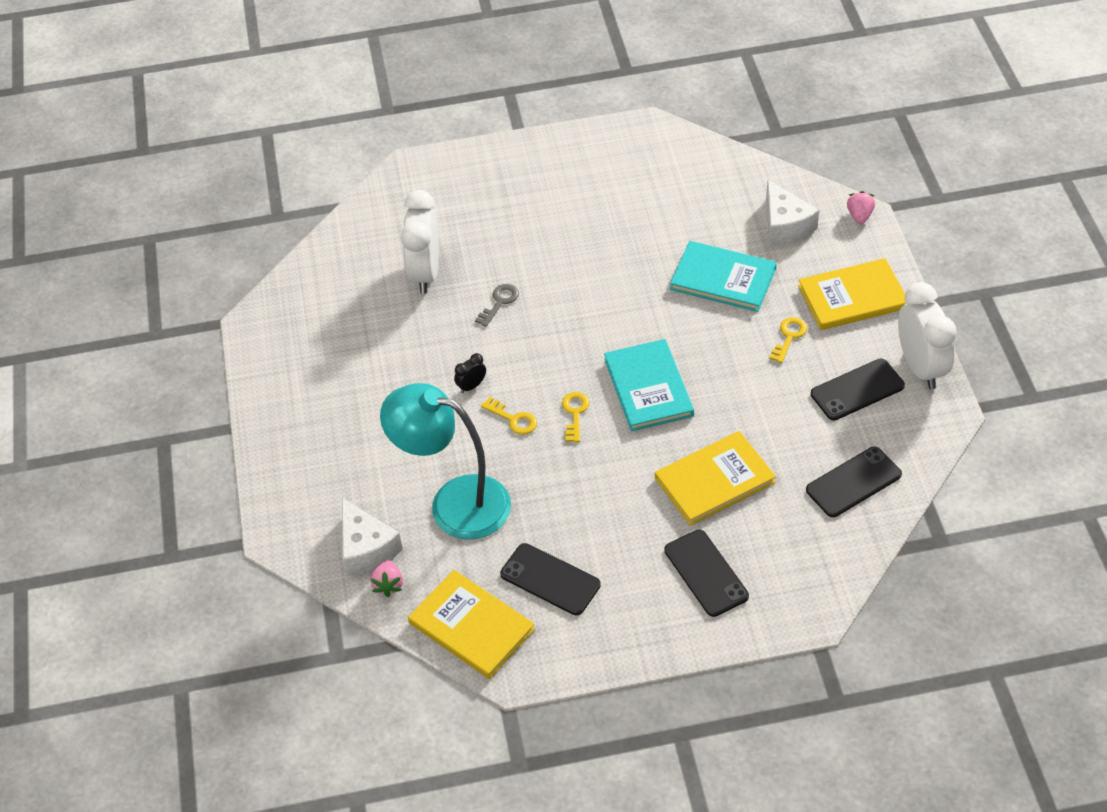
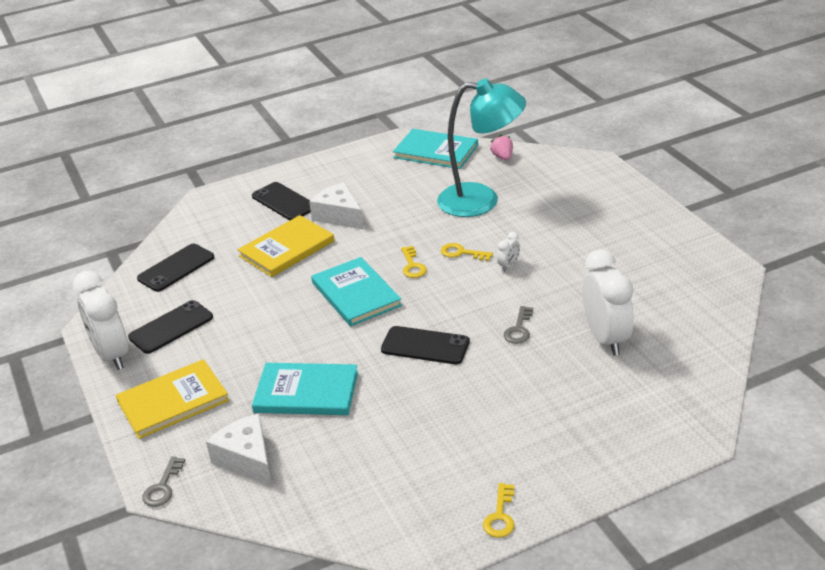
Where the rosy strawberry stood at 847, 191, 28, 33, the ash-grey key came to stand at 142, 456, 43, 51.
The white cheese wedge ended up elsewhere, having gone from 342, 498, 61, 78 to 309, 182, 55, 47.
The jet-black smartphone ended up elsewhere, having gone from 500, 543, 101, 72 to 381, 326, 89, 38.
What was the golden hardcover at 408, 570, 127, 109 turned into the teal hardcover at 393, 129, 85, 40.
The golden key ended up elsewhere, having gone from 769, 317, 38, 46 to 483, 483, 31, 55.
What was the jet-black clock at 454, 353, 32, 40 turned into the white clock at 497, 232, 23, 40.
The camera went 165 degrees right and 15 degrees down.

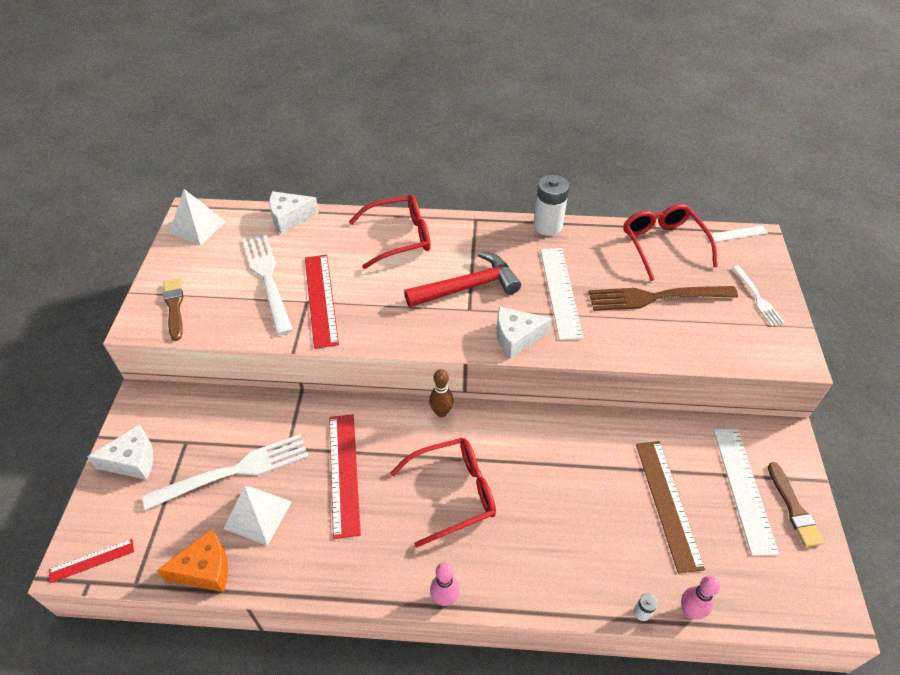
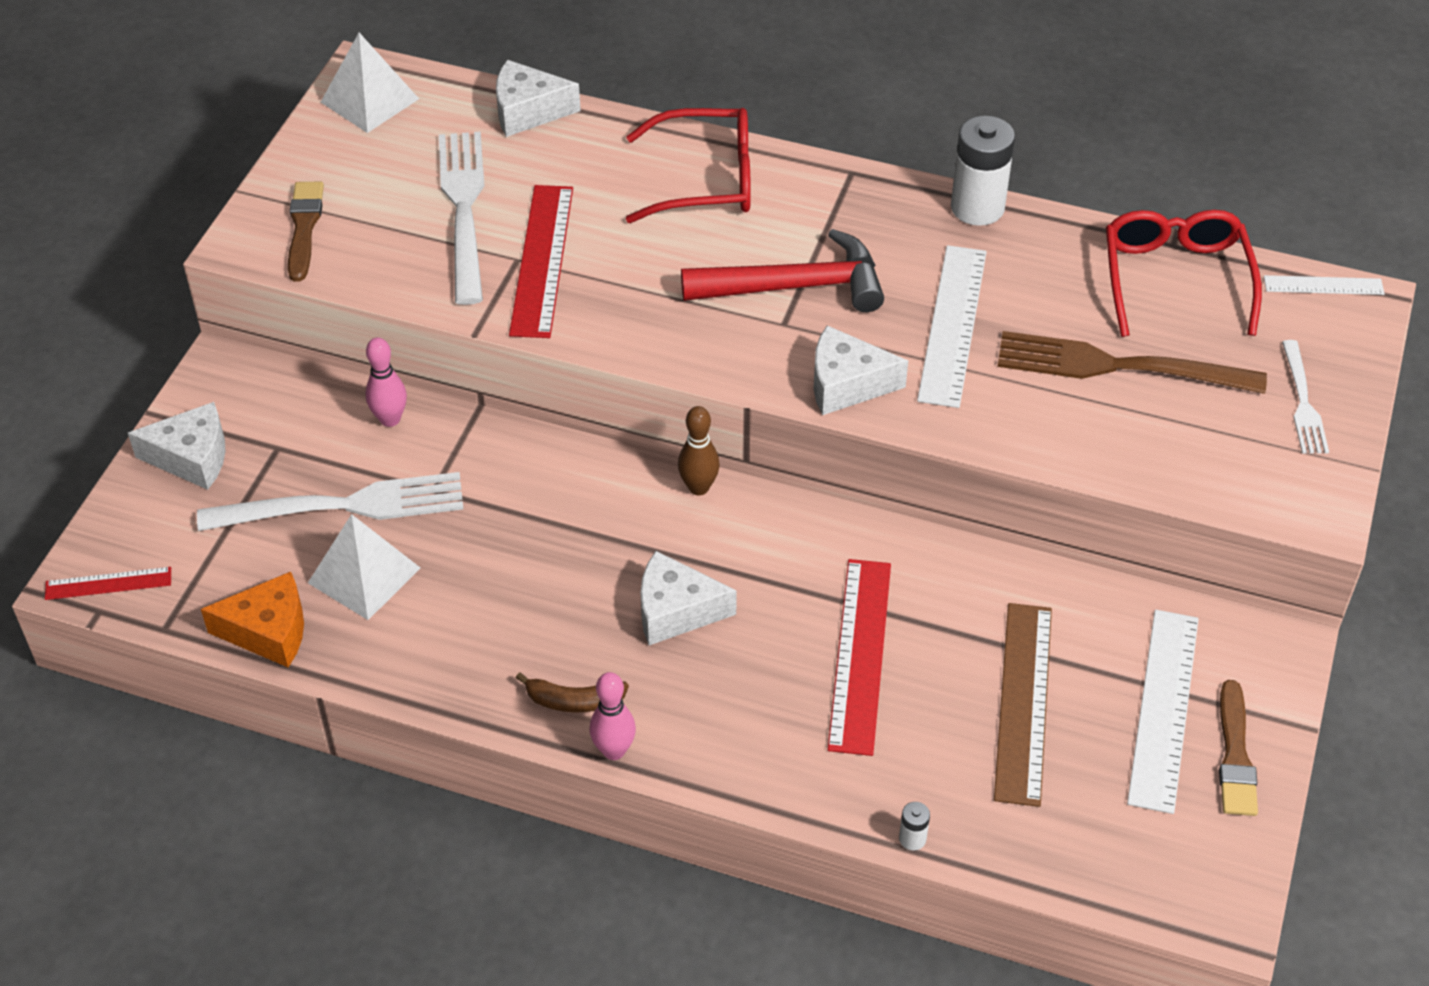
The rosy tenpin ended up elsewhere, having gone from 681, 575, 39, 44 to 365, 337, 42, 90.
The second view gained the russet banana at 516, 672, 113, 40.
Where the scarlet eyeglasses stood at 390, 438, 106, 110, the white cheese wedge came to stand at 640, 551, 97, 94.
The scarlet straightedge ended up elsewhere, having gone from 329, 414, 32, 125 to 827, 559, 64, 197.
The camera went 15 degrees right and 0 degrees up.

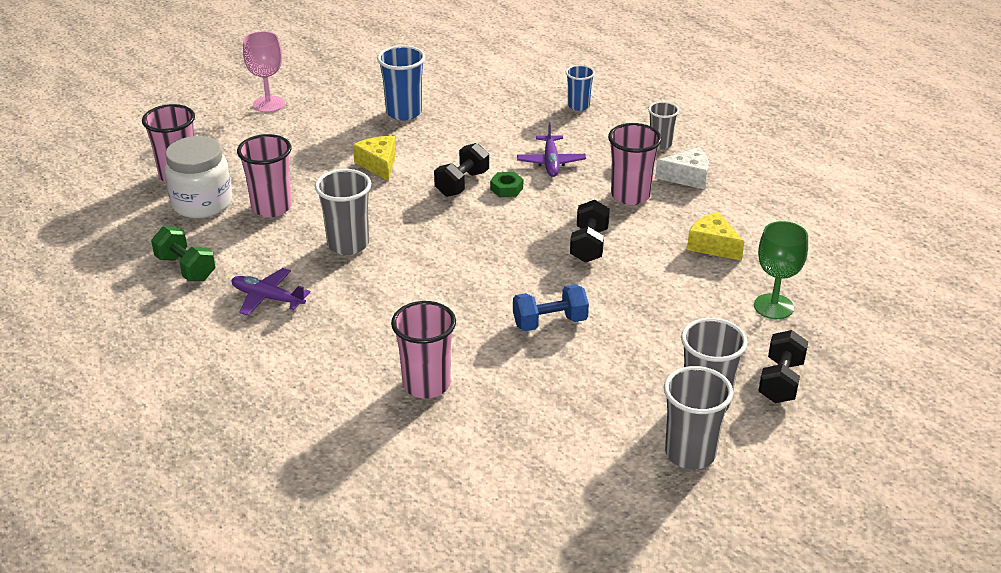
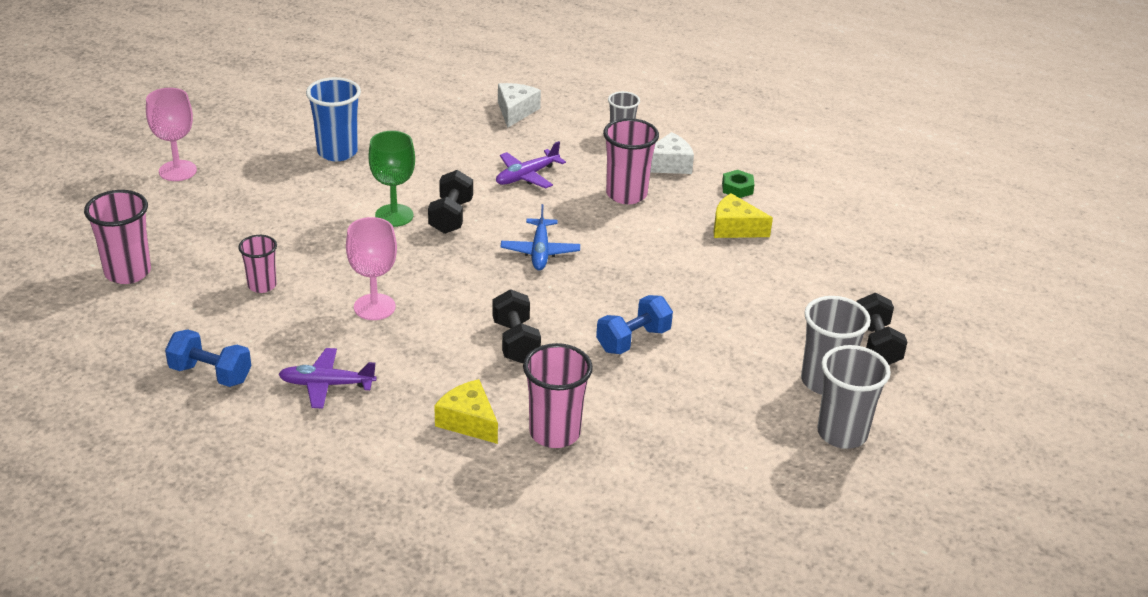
What was the leaf-green free weight at 151, 226, 64, 55 turned into the cobalt free weight at 165, 330, 86, 57.
The size of the rosy cup at 237, 134, 55, 83 changed by a factor of 0.62.
Where the ash-grey cup stood at 315, 169, 56, 86, the rosy wine glass came to stand at 346, 217, 51, 103.
The leaf-green wine glass ended up elsewhere, having gone from 754, 221, 54, 98 to 368, 131, 47, 96.
The golden cheese wedge ended up elsewhere, having gone from 353, 136, 43, 45 to 434, 379, 64, 65.
The jet-black free weight ended up elsewhere, having gone from 570, 200, 40, 63 to 492, 289, 49, 74.
The royal purple aeroplane at 517, 122, 69, 55 ended up facing another way, 75 degrees clockwise from before.
Where the cobalt cup stood at 566, 65, 29, 46, the white cheese wedge came to stand at 498, 83, 43, 45.
The second view gained the cobalt aeroplane at 500, 204, 80, 66.
The leaf-green nut ended up elsewhere, having gone from 490, 172, 33, 25 to 722, 170, 33, 28.
The second view lost the white preserve jar at 164, 136, 68, 82.
The camera went 25 degrees left and 0 degrees up.

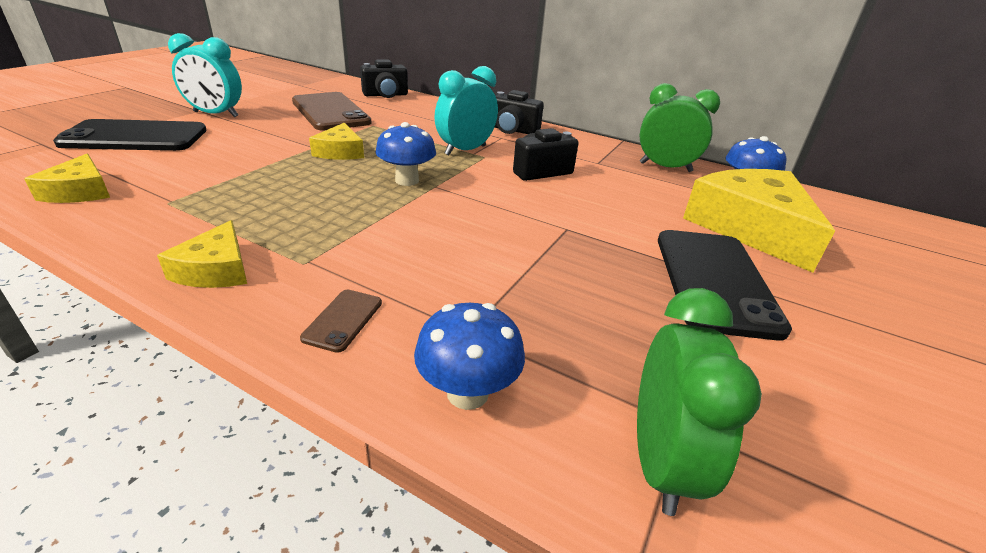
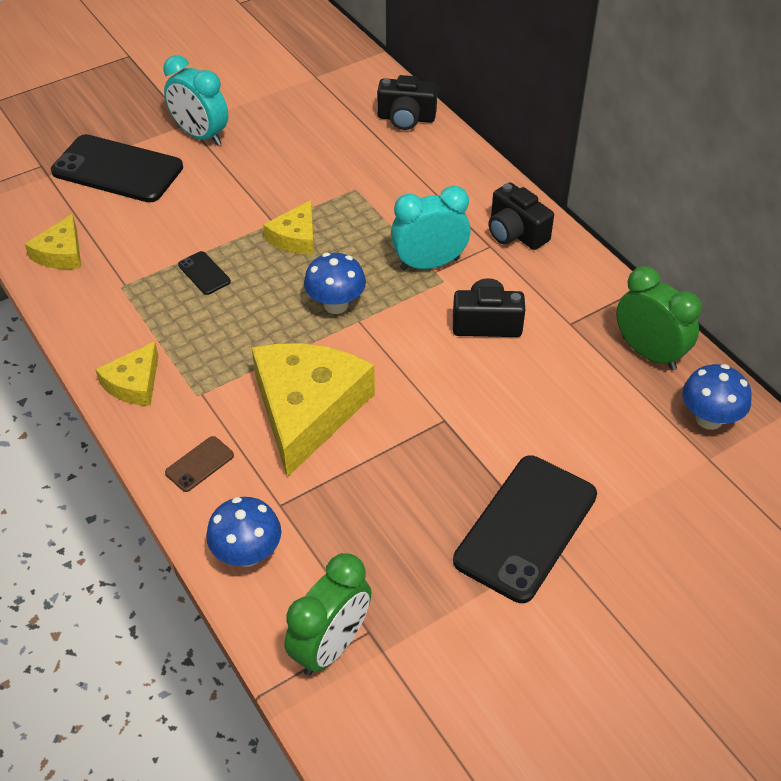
The second view gained the jet-black smartphone at 178, 251, 53, 44.
The golden cheese wedge ended up elsewhere, having gone from 683, 169, 152, 104 to 252, 343, 123, 134.
The second view lost the russet smartphone at 292, 92, 80, 39.
The camera went 30 degrees right and 15 degrees up.

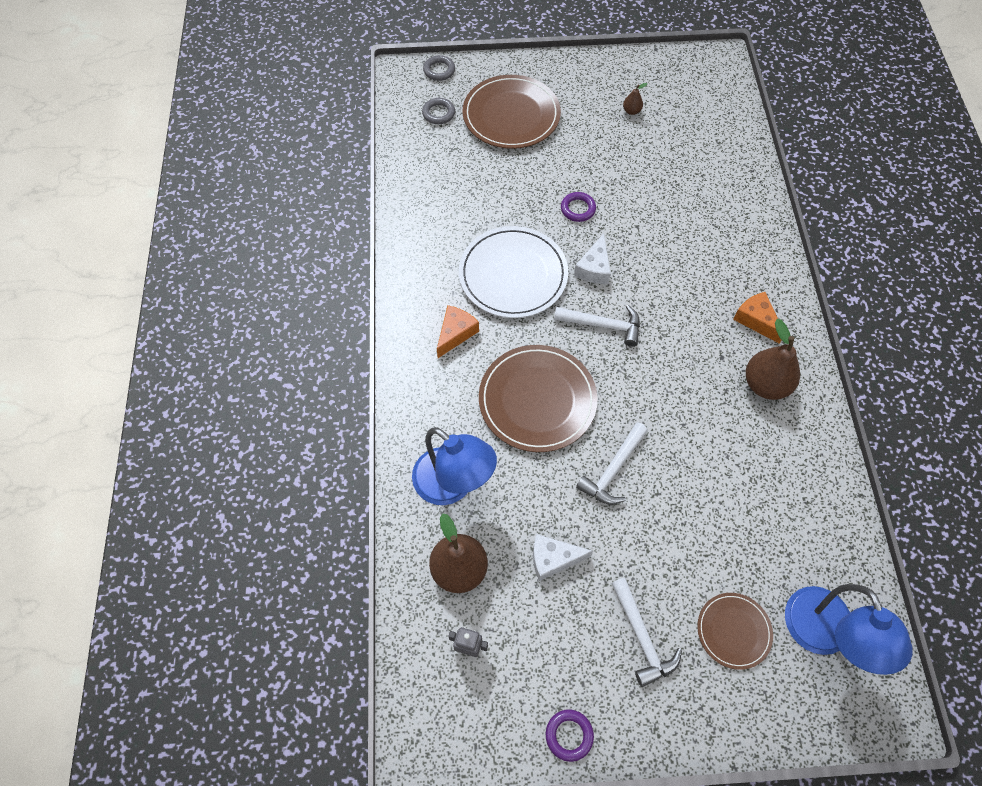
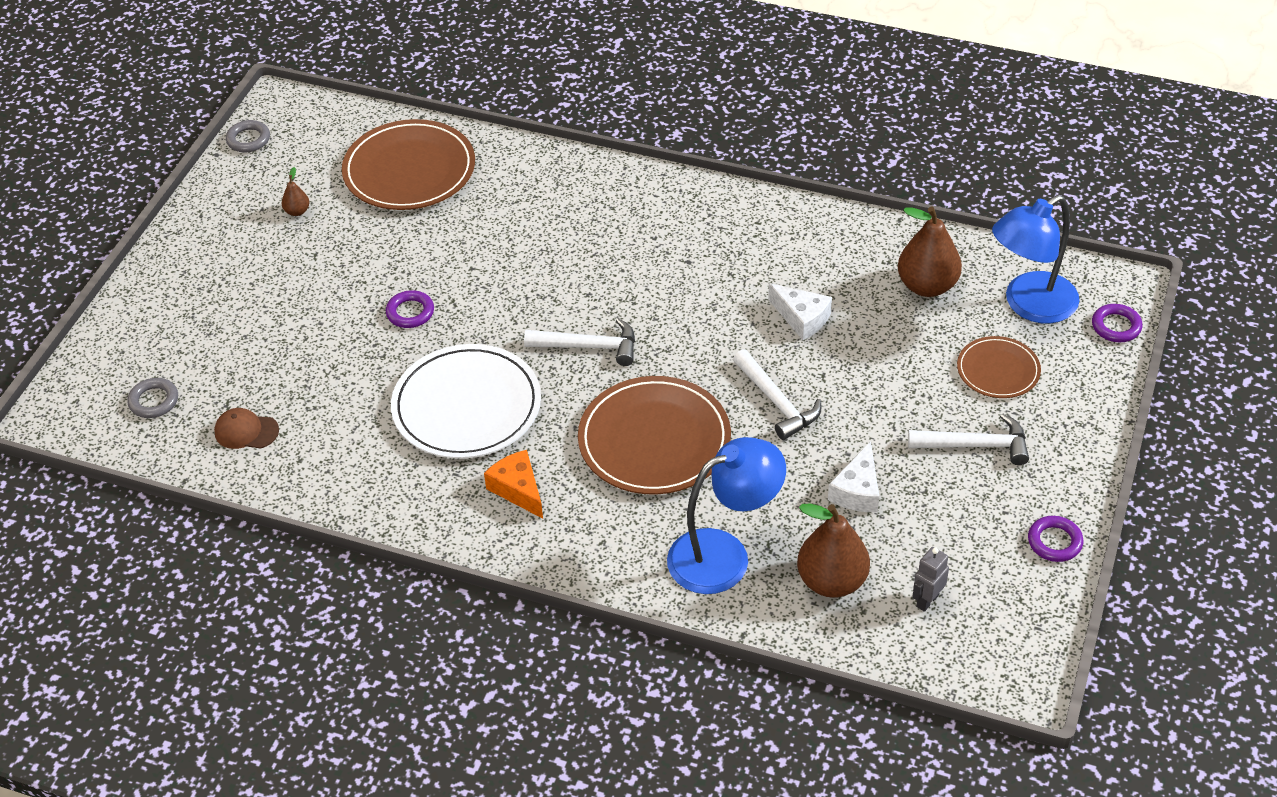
The second view gained the russet baseball cap at 214, 408, 65, 41.
The ash-grey ring ended up elsewhere, having gone from 423, 55, 32, 26 to 226, 120, 44, 32.
The russet dinner plate ended up elsewhere, having gone from 462, 75, 99, 74 to 342, 119, 133, 91.
The white claw hammer at 554, 305, 86, 42 ended up facing another way, 60 degrees clockwise from before.
The white cheese wedge ended up elsewhere, having gone from 574, 234, 37, 50 to 768, 283, 64, 57.
The russet pear ended up elsewhere, having gone from 746, 319, 54, 81 to 898, 206, 64, 91.
The cobalt desk lamp at 785, 584, 128, 91 ended up facing another way, 135 degrees clockwise from before.
The second view gained the royal purple ring at 1092, 304, 50, 38.
The second view lost the orange cheese wedge at 733, 292, 48, 52.
The camera went 65 degrees left and 15 degrees down.

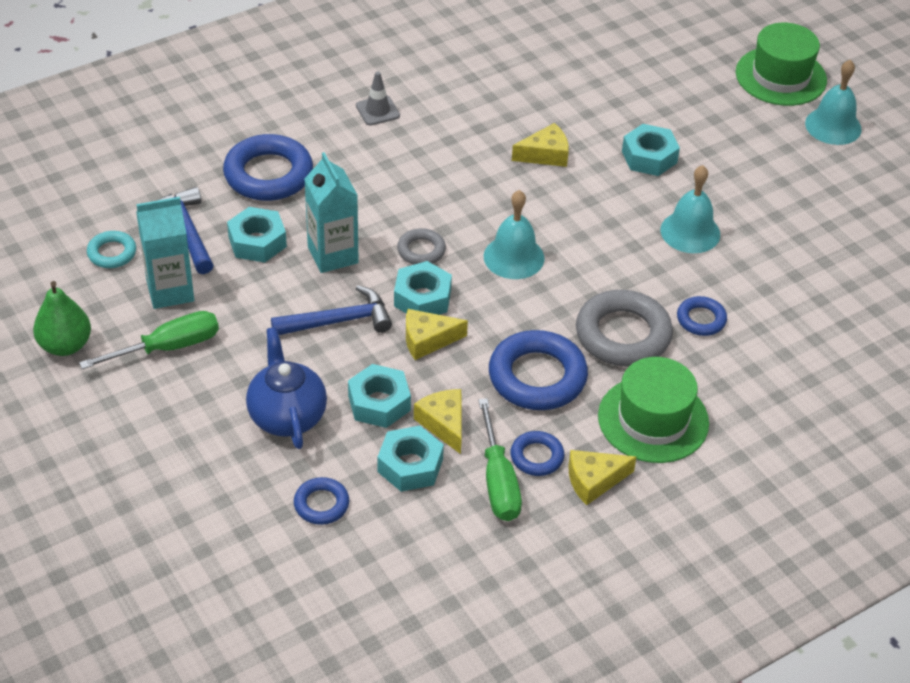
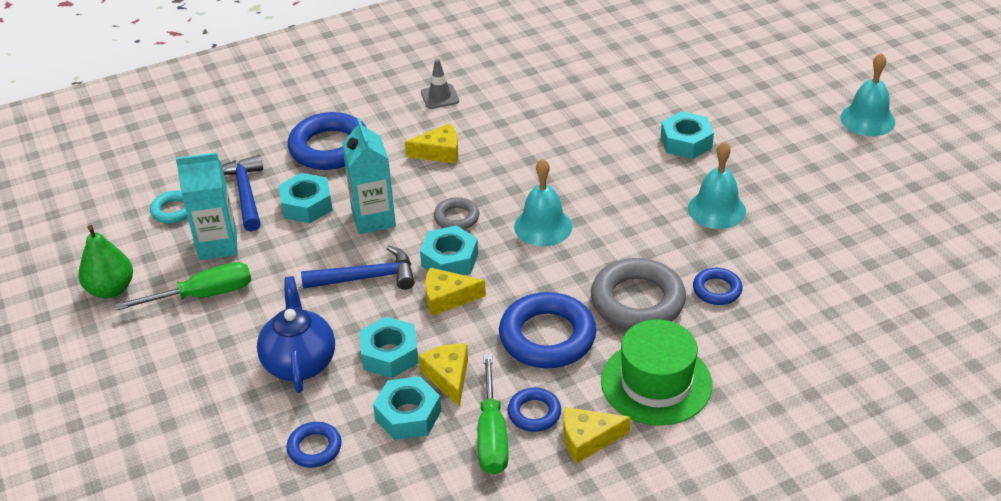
The golden cheese wedge ended up elsewhere, having gone from 512, 123, 57, 44 to 405, 123, 53, 41.
The second view lost the leaf-green hat at 736, 23, 91, 83.
The camera went 10 degrees right and 5 degrees down.

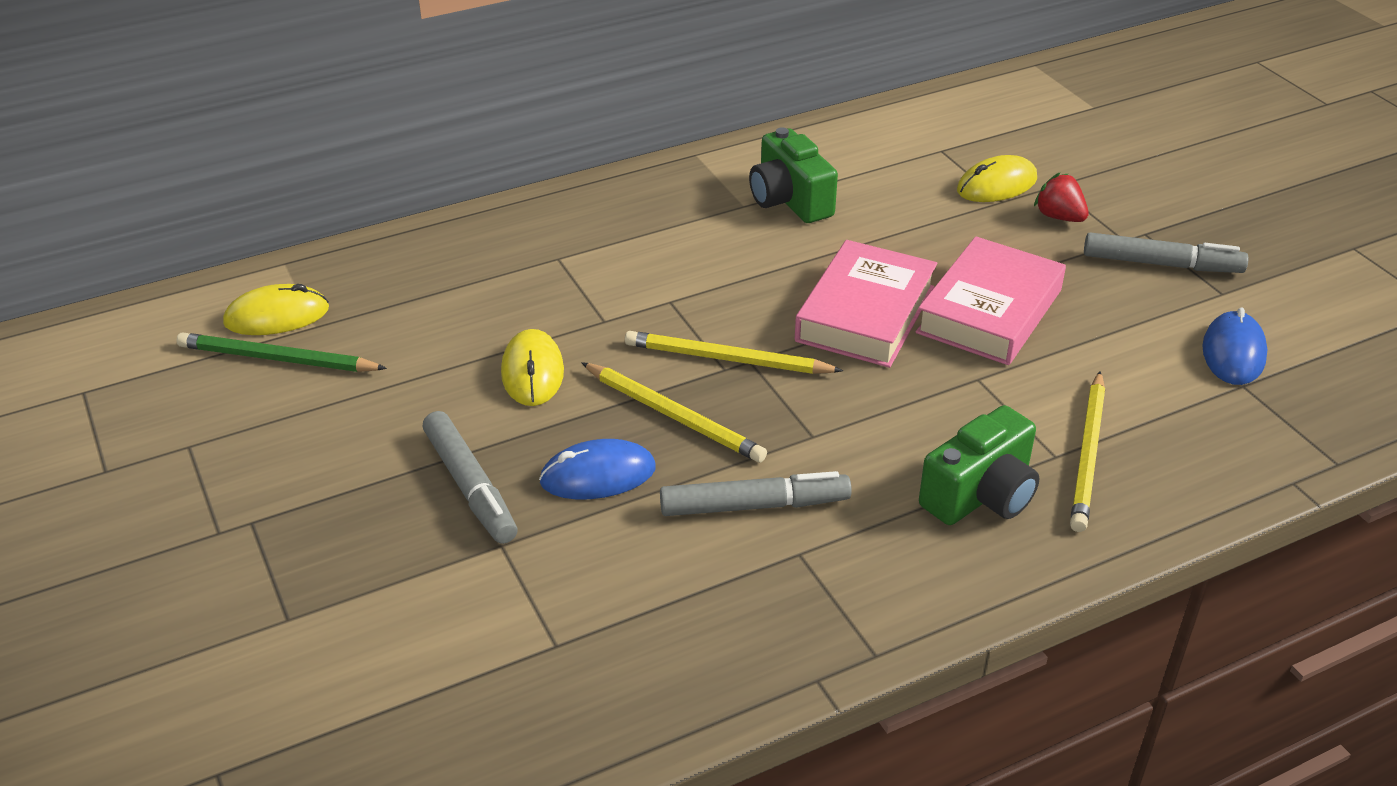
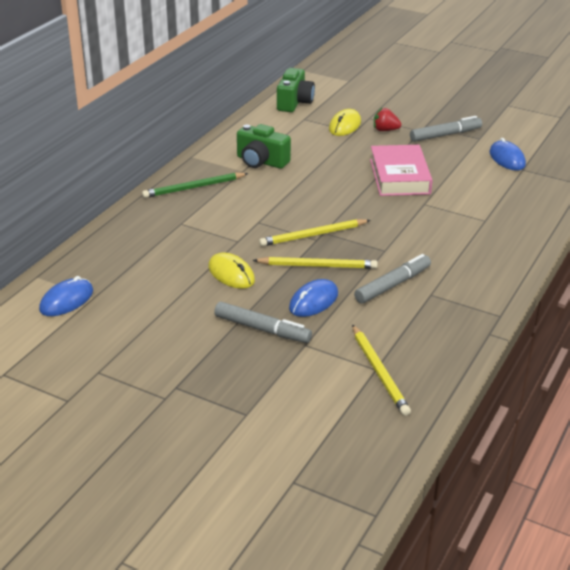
What was the golden PC mouse at 223, 284, 106, 51 turned into the cobalt PC mouse at 39, 276, 54, 40.
The leaf-green wooden pencil ended up elsewhere, having gone from 176, 332, 211, 40 to 142, 173, 107, 25.
The leaf-green photo camera ended up elsewhere, having gone from 919, 405, 121, 120 to 277, 68, 38, 44.
The golden wooden pencil ended up elsewhere, having gone from 1070, 371, 35, 161 to 352, 325, 59, 91.
The second view lost the rosy hardcover at 795, 240, 142, 128.
The camera went 35 degrees left and 5 degrees down.

